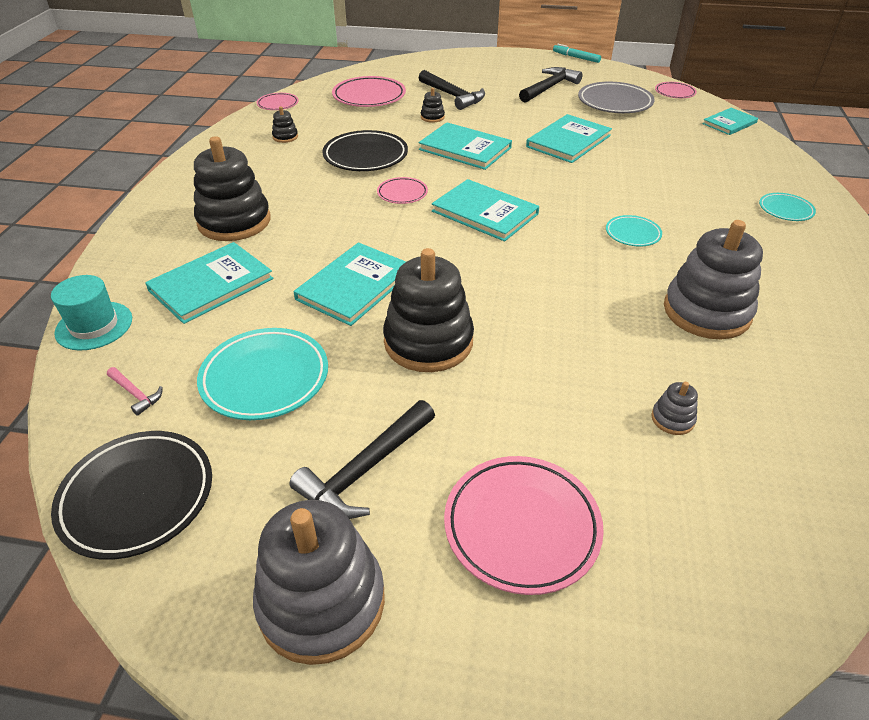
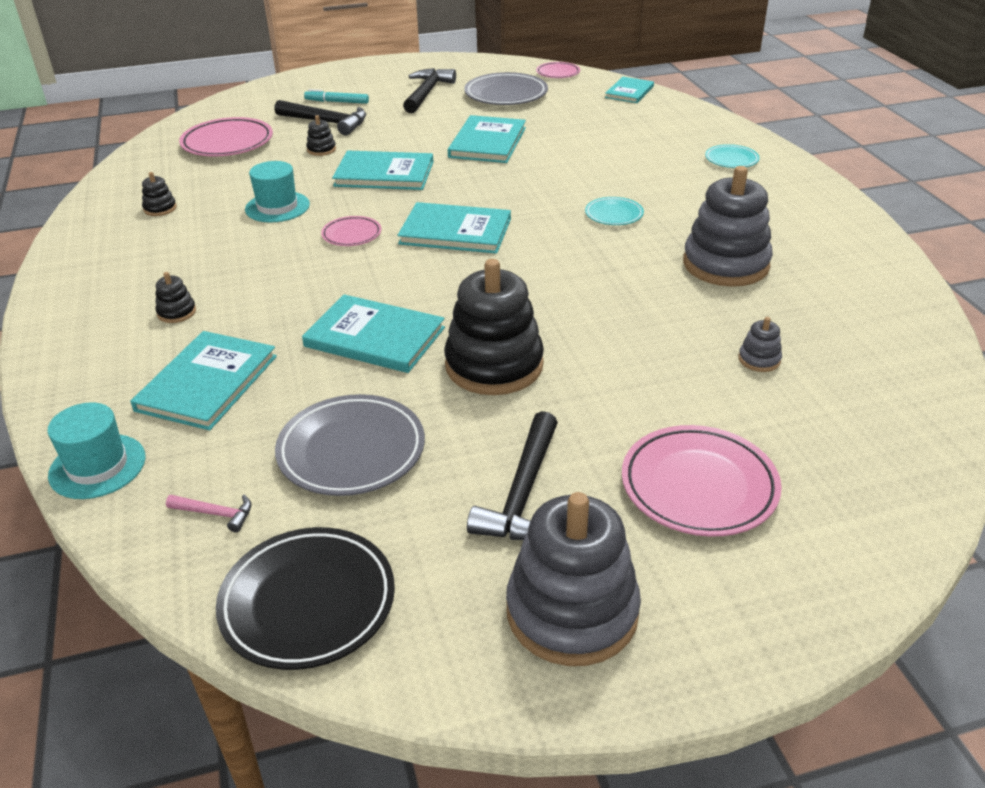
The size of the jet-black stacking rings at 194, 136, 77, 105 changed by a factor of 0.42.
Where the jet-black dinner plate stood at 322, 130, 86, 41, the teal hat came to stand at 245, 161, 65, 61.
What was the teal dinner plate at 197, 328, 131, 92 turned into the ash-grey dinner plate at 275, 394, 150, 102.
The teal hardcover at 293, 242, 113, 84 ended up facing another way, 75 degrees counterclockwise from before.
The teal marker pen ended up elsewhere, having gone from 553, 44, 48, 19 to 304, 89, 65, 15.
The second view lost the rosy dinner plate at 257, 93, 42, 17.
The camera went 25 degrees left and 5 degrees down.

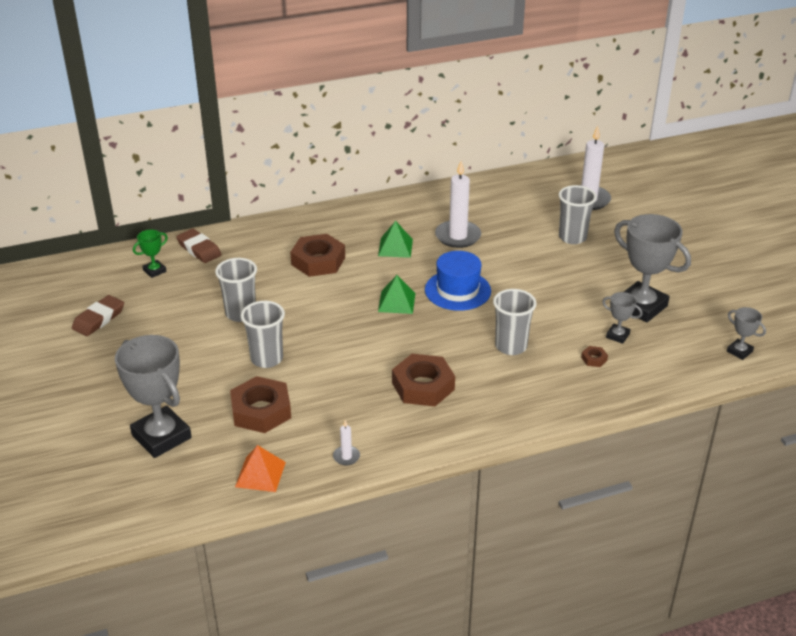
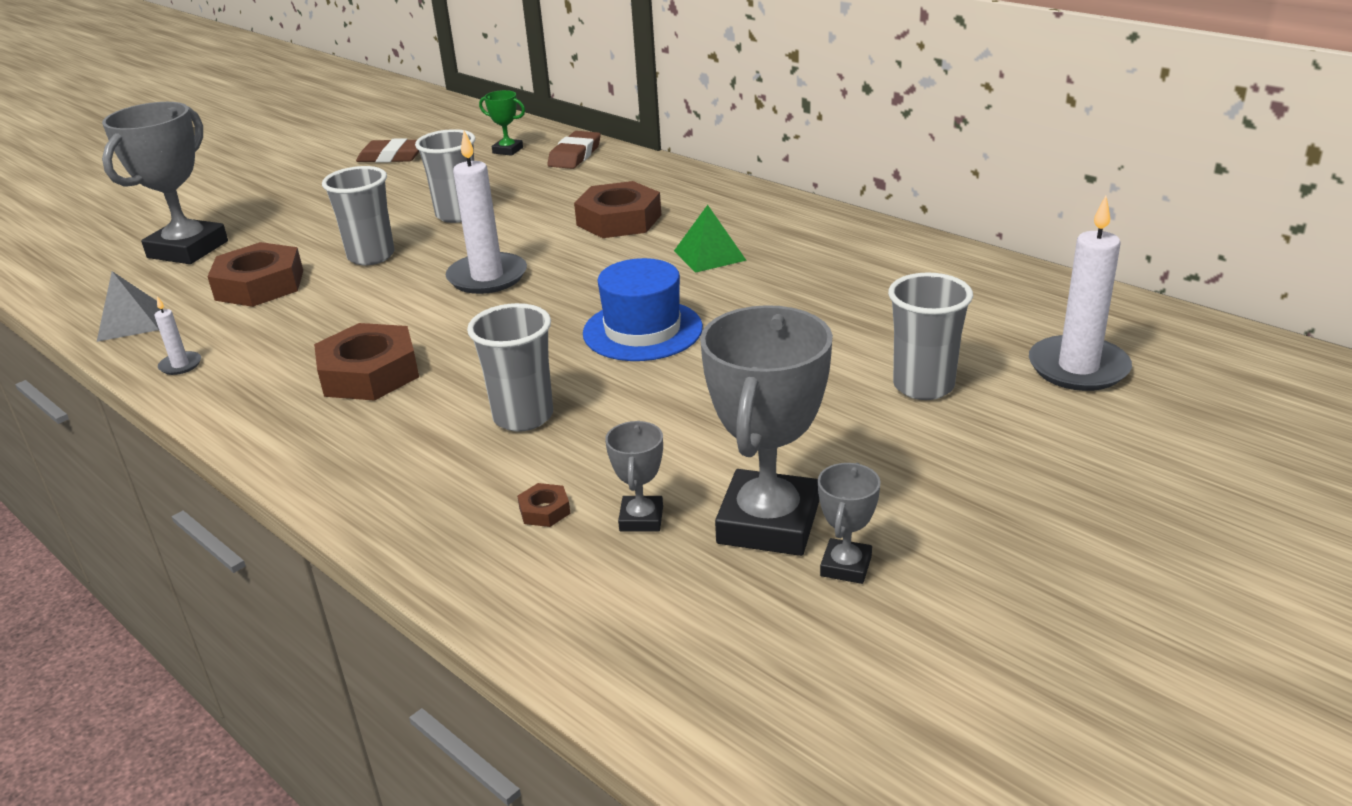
What was the orange solid pyramid at 235, 445, 51, 47 turned into the ash-grey solid pyramid at 97, 271, 64, 71.
The white wax candle ended up elsewhere, having gone from 435, 161, 46, 87 to 446, 131, 81, 163.
The ash-grey prize cup ended up elsewhere, having gone from 727, 307, 39, 53 to 818, 463, 63, 121.
The second view lost the leaf-green solid pyramid at 378, 275, 37, 39.
The camera went 65 degrees right and 5 degrees down.

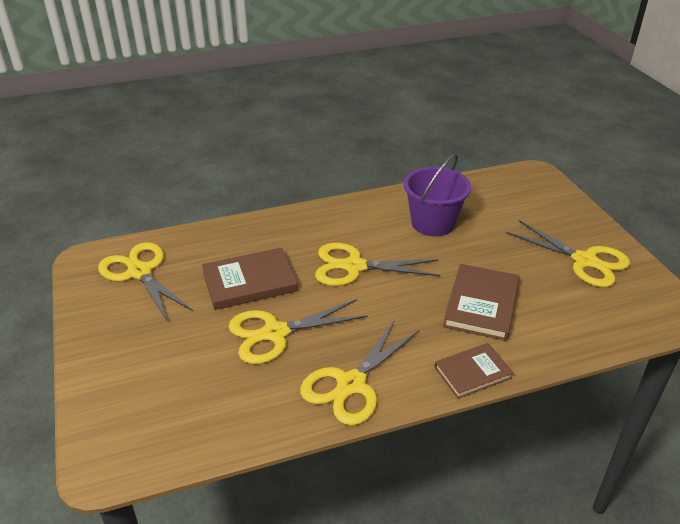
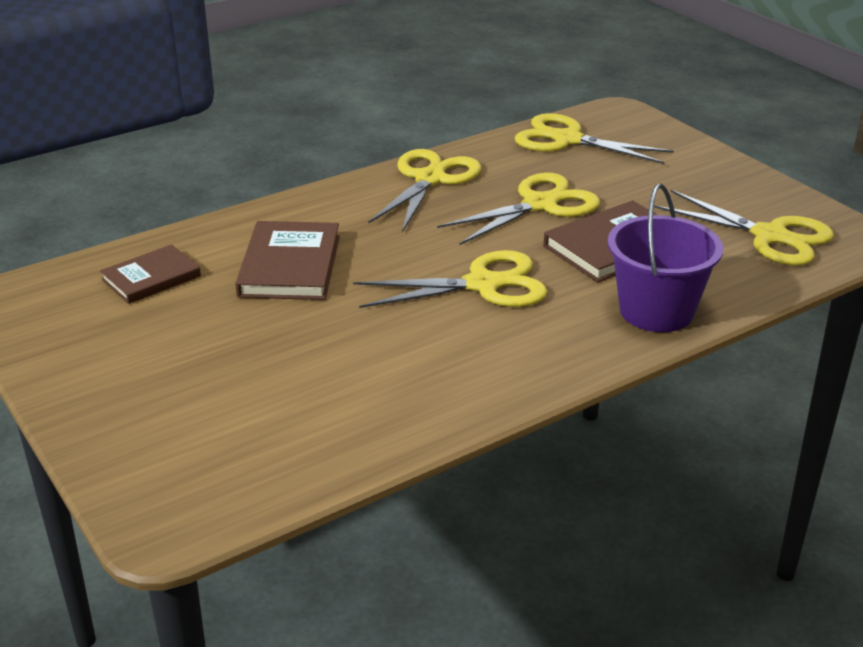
The russet hardcover ended up elsewhere, having gone from 434, 343, 80, 56 to 100, 244, 101, 60.
The golden pair of scissors ended up elsewhere, having gone from 506, 220, 124, 67 to 515, 113, 159, 51.
The royal purple pail ended up elsewhere, having gone from 404, 154, 67, 83 to 608, 184, 115, 148.
The camera went 165 degrees right and 5 degrees down.

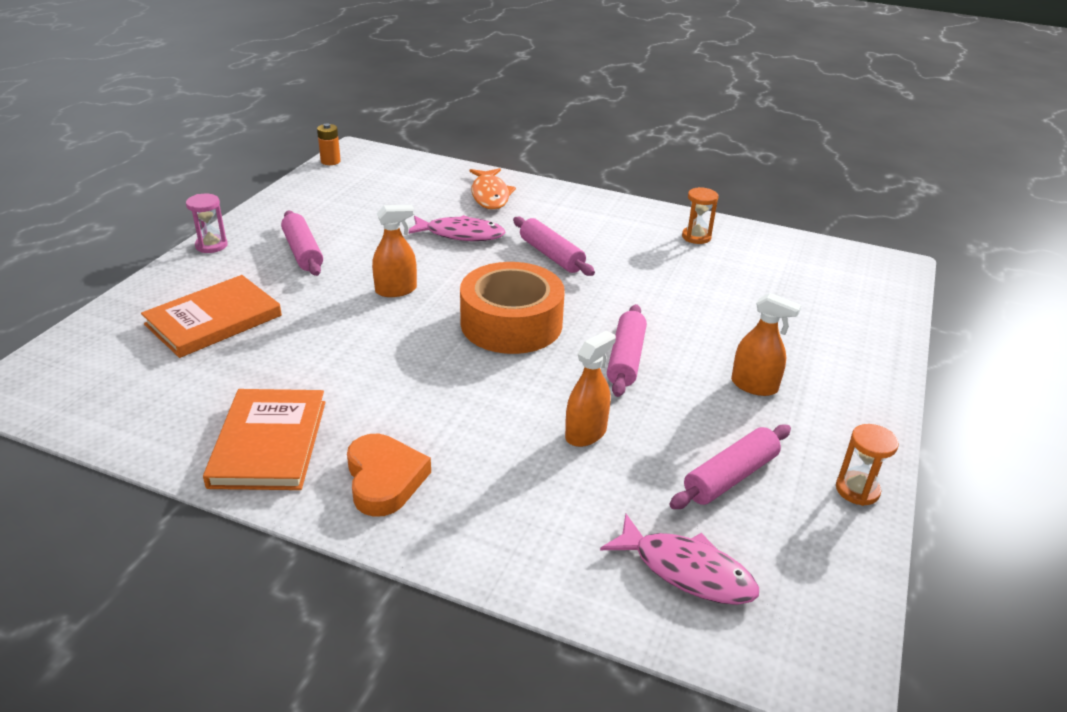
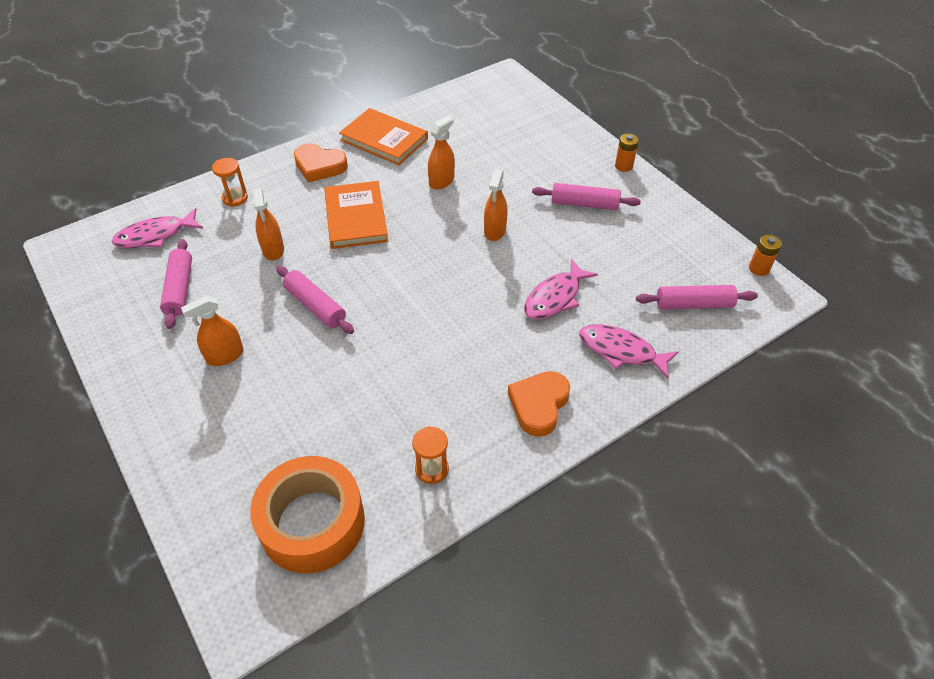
The orange sandglass ended up elsewhere, having gone from 836, 424, 63, 82 to 212, 158, 36, 49.
The orange sticky tape ended up elsewhere, having gone from 460, 262, 105, 92 to 250, 456, 115, 117.
The orange hardcover ended up elsewhere, having gone from 141, 275, 141, 83 to 324, 181, 64, 68.
The second view gained the orange sprayer at 428, 116, 27, 73.
The second view gained the orange heart at 508, 371, 62, 66.
What was the orange toy fish at 469, 168, 47, 42 turned into the rosy toy fish at 579, 324, 99, 55.
Where the rosy sandglass stood at 186, 194, 42, 59, the orange battery came to stand at 615, 133, 24, 39.
The rosy rolling pin ended up elsewhere, having gone from 513, 217, 82, 59 to 636, 285, 122, 25.
The camera went 125 degrees right and 15 degrees up.

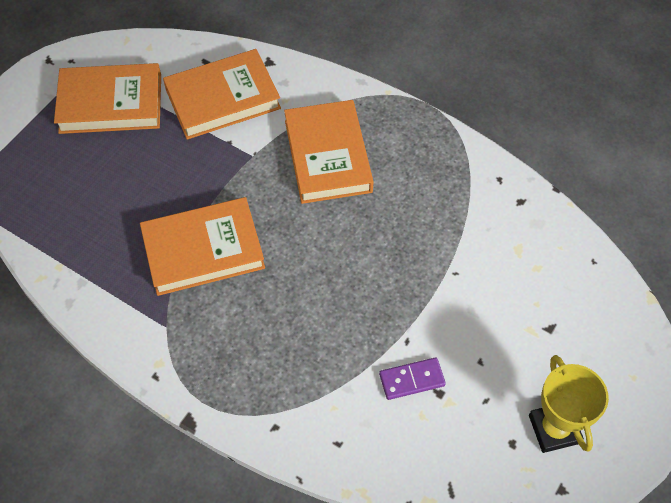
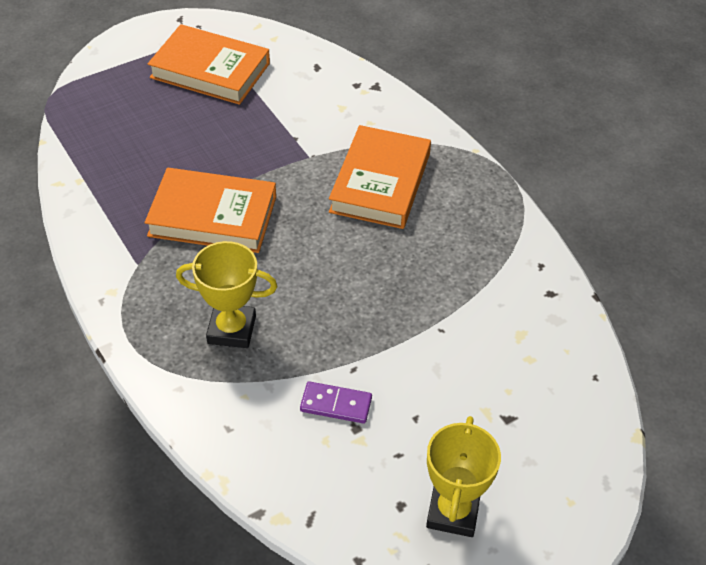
The second view gained the golden prize cup at 176, 241, 101, 107.
The second view lost the orange hardcover at 163, 49, 118, 91.
The camera went 25 degrees right and 10 degrees down.

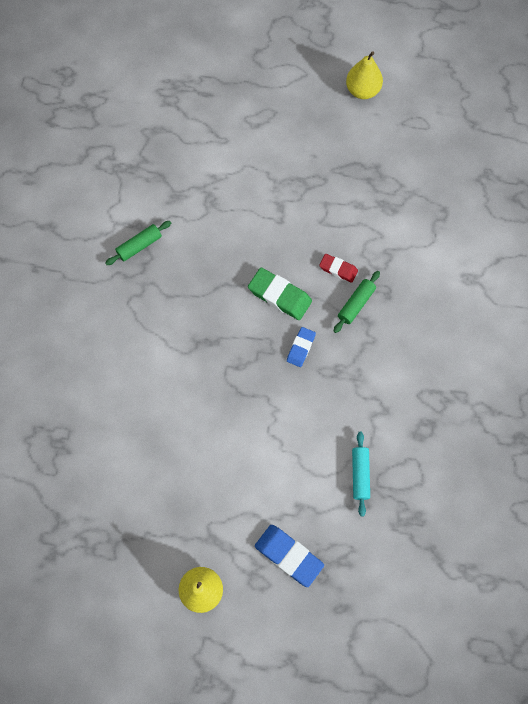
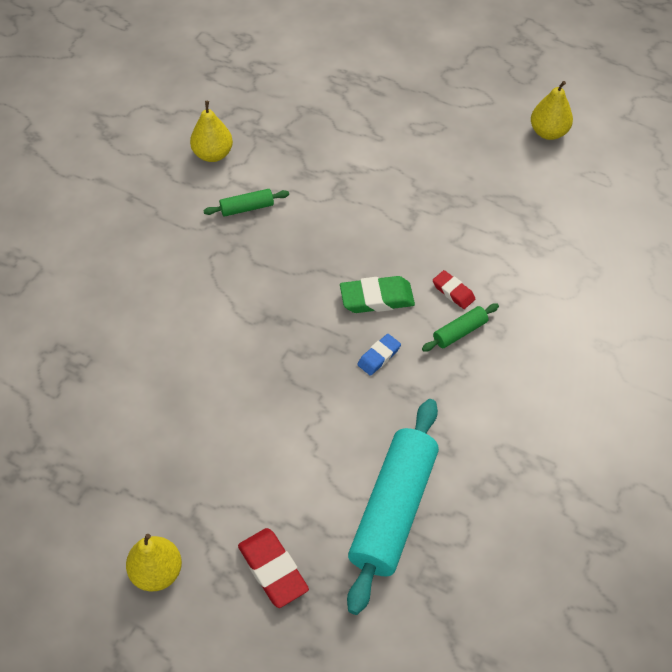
The second view gained the golden pear at 190, 101, 43, 61.
What was the cobalt gum eraser at 255, 525, 69, 62 turned into the scarlet gum eraser at 238, 528, 71, 80.
The leaf-green gum eraser at 248, 268, 64, 52 ended up facing another way, 60 degrees counterclockwise from before.
The size of the teal rolling pin at 352, 432, 18, 85 changed by a factor of 2.27.
The camera went 20 degrees right and 15 degrees down.

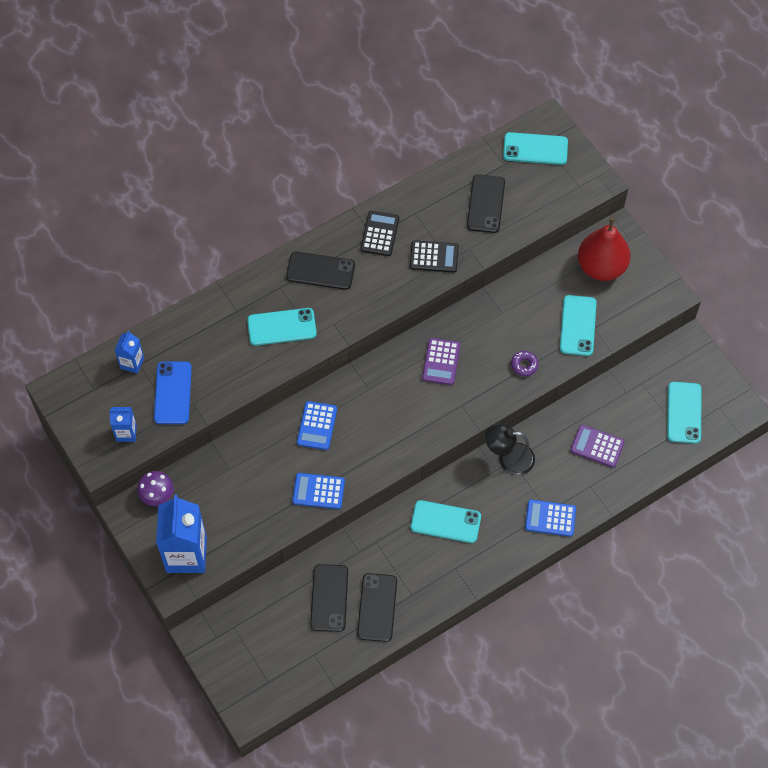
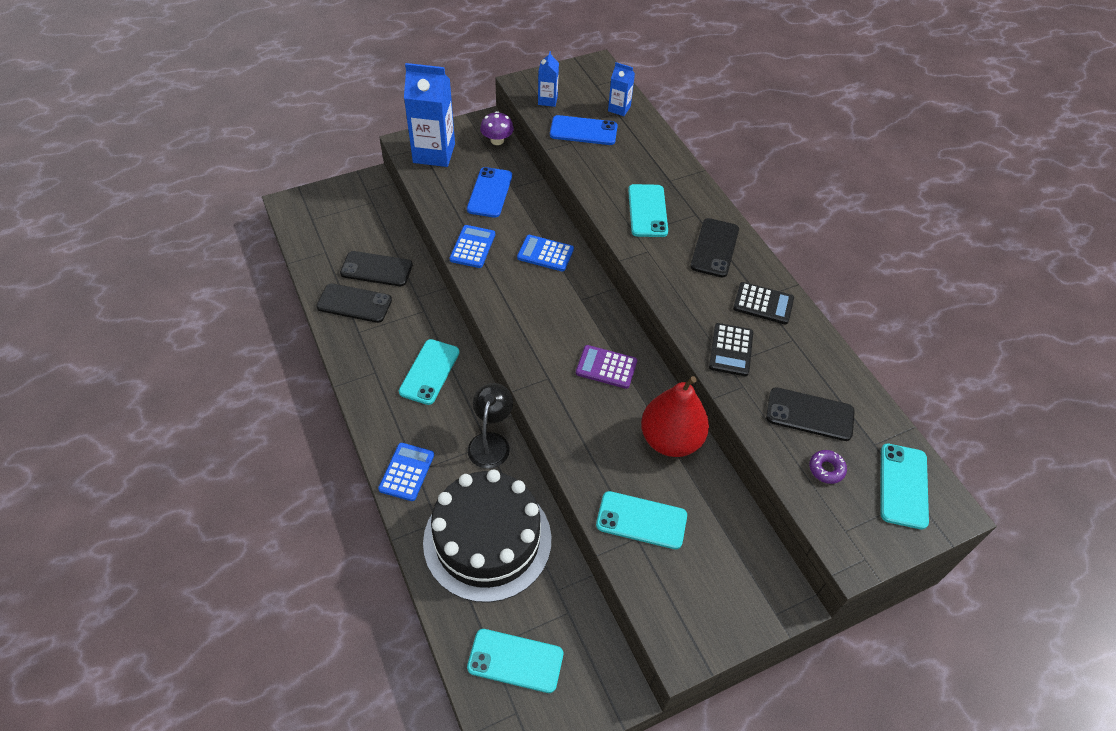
Where the royal purple adding machine stood at 570, 425, 55, 43, the jet-black layer cake came to stand at 423, 469, 128, 134.
The second view gained the cobalt smartphone at 467, 167, 45, 51.
The scarlet pear ended up elsewhere, having gone from 578, 217, 53, 64 to 641, 376, 68, 81.
The royal purple doughnut ended up elsewhere, having gone from 511, 351, 28, 25 to 809, 450, 38, 34.
The camera went 95 degrees right and 10 degrees down.

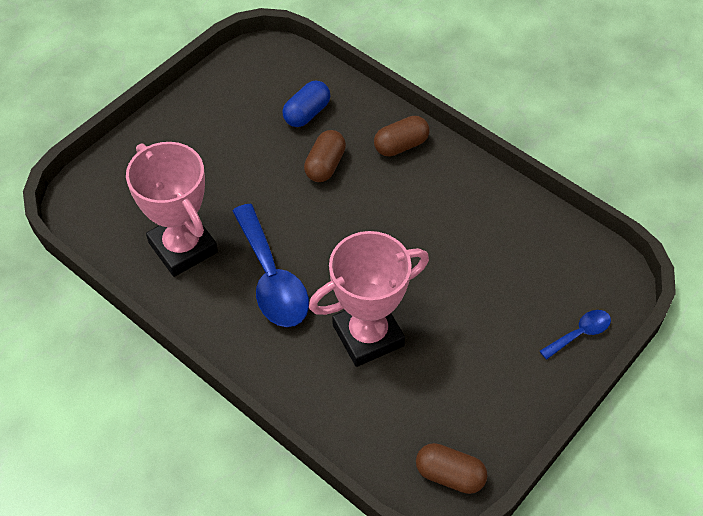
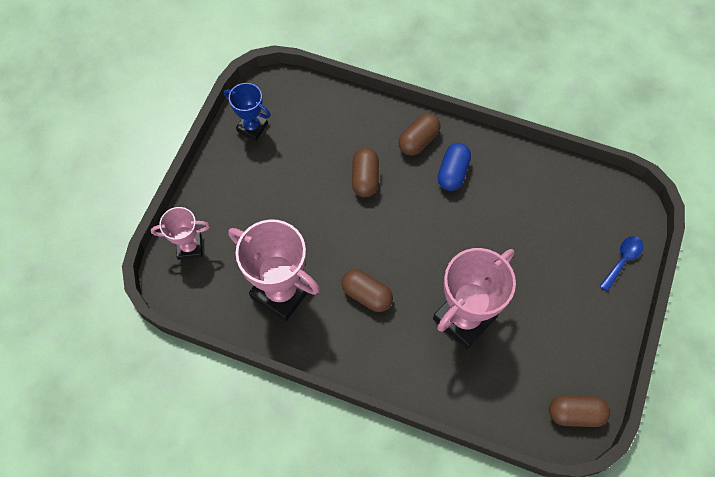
The second view gained the rosy prize cup at 151, 207, 59, 53.
The second view gained the cobalt prize cup at 224, 83, 47, 58.
Where the cobalt tablespoon stood at 232, 204, 77, 123, the russet pill came to stand at 341, 269, 52, 43.
The cobalt pill ended up elsewhere, having gone from 283, 81, 47, 46 to 438, 143, 33, 48.
The camera went 20 degrees left and 10 degrees up.

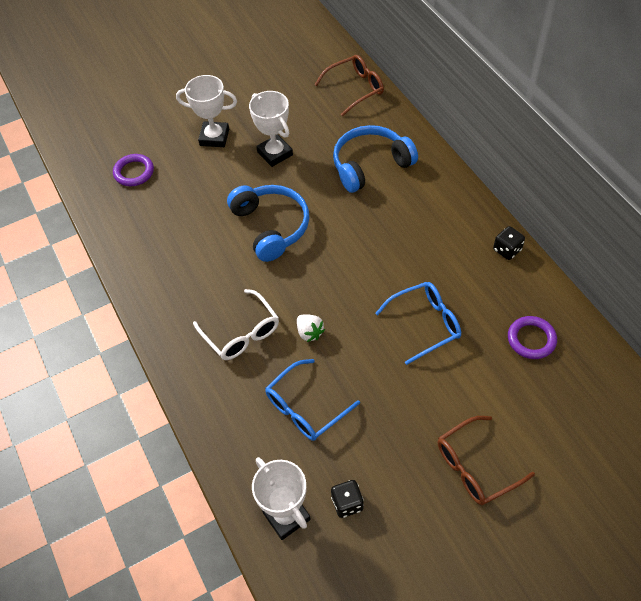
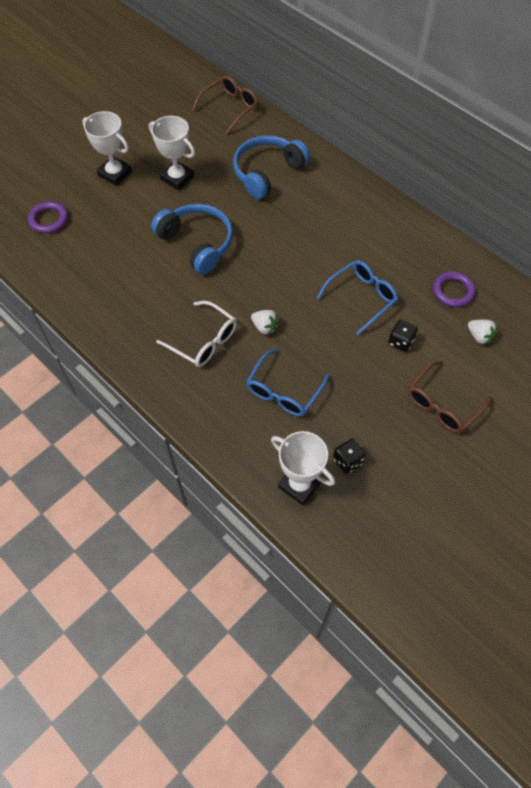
The white prize cup at 176, 75, 61, 72 ended up facing another way, 45 degrees clockwise from before.
The jet-black dice ended up elsewhere, having gone from 493, 226, 32, 34 to 388, 319, 30, 33.
The second view gained the white strawberry at 468, 319, 29, 26.
The camera went 20 degrees left and 5 degrees up.

